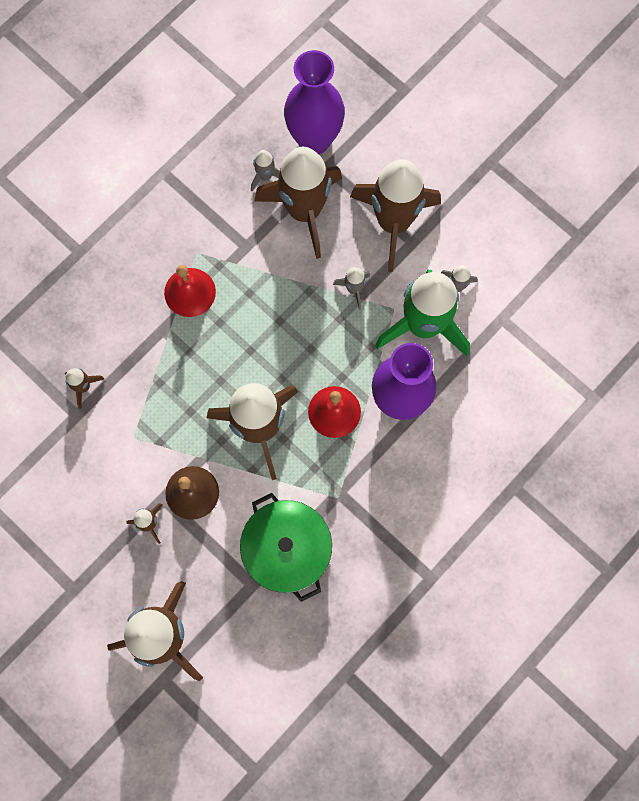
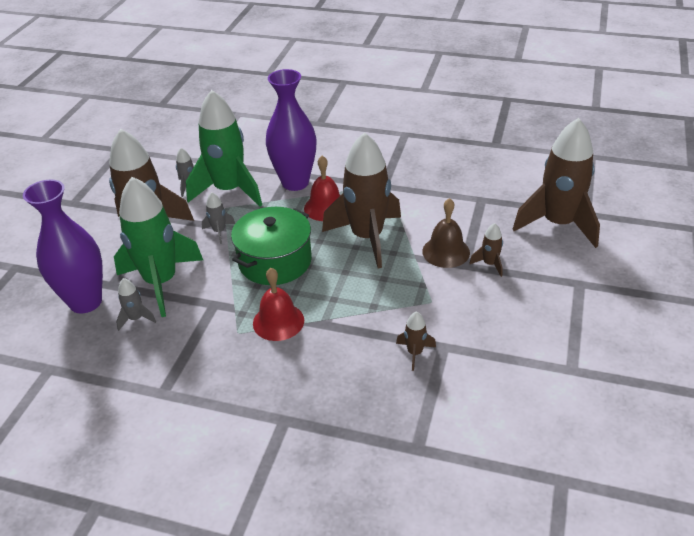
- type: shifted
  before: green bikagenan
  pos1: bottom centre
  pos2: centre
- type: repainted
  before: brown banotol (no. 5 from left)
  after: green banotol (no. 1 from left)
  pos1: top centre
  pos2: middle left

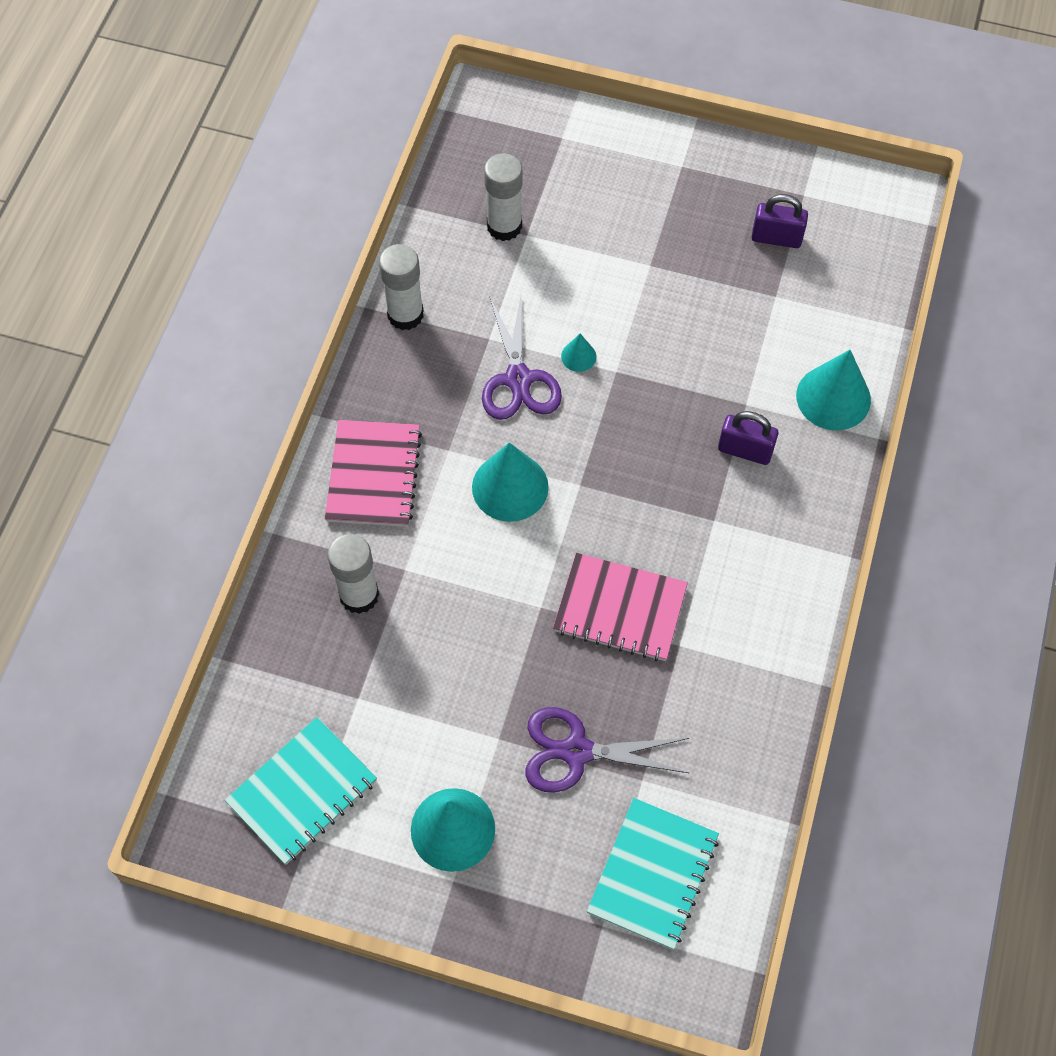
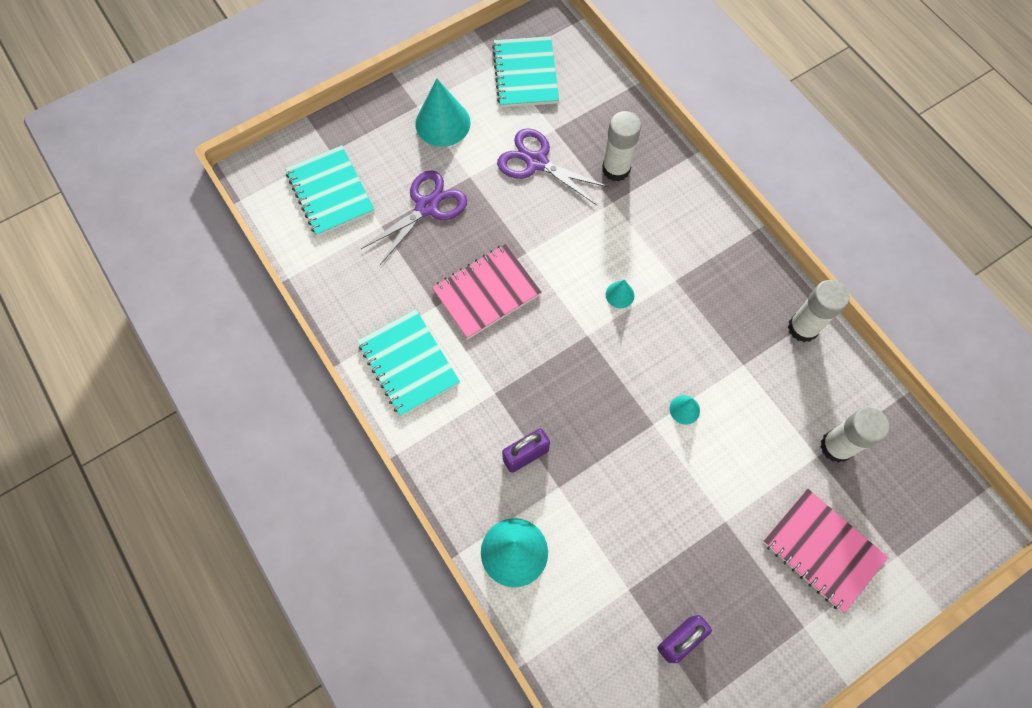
- type: new
  after: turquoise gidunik (no. 2 from left)
  pos2: centre
- type: shifted
  before: pink gidunik (no. 1 from left in the first image)
  after: pink gidunik (no. 2 from left)
  pos1: centre
  pos2: bottom right
- type: shifted
  before: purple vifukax (no. 1 from left in the first image)
  after: purple vifukax (no. 2 from left)
  pos1: centre
  pos2: top centre
- type: scaled
  before: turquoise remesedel (no. 2 from left in the first image)
  pos1: centre
  pos2: centre
  scale: 0.48

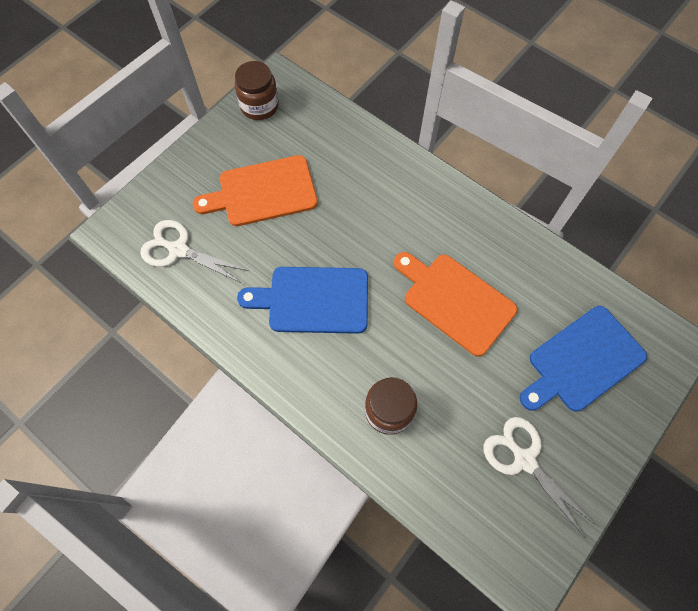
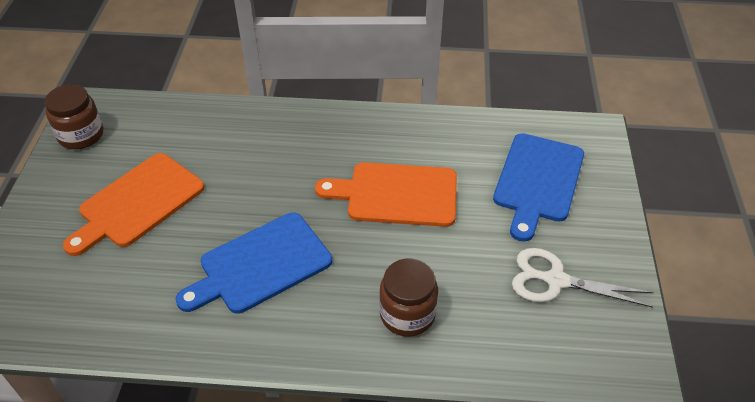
- type: gone
  before: white vifukax (no. 1 from left)
  pos1: middle left

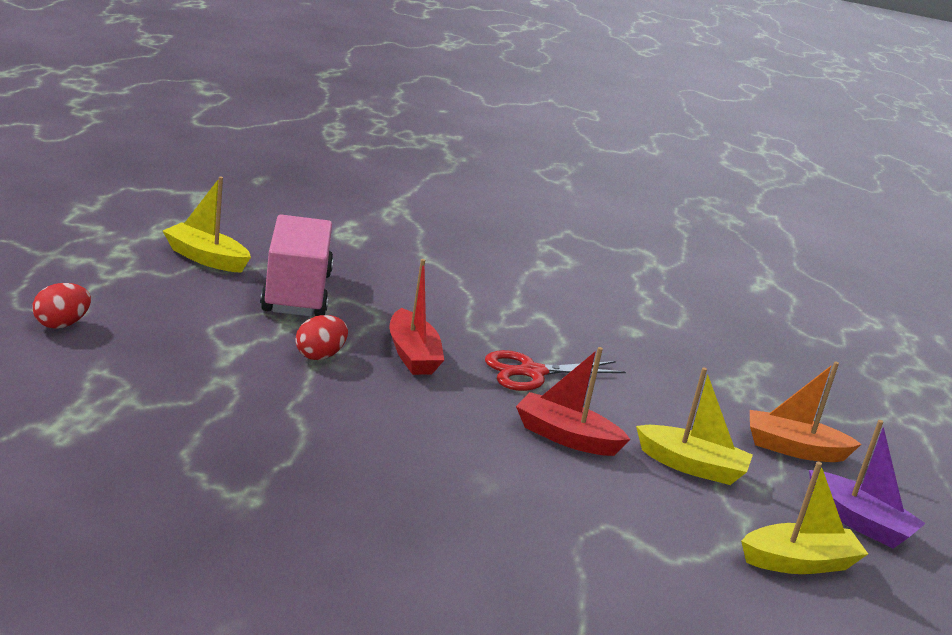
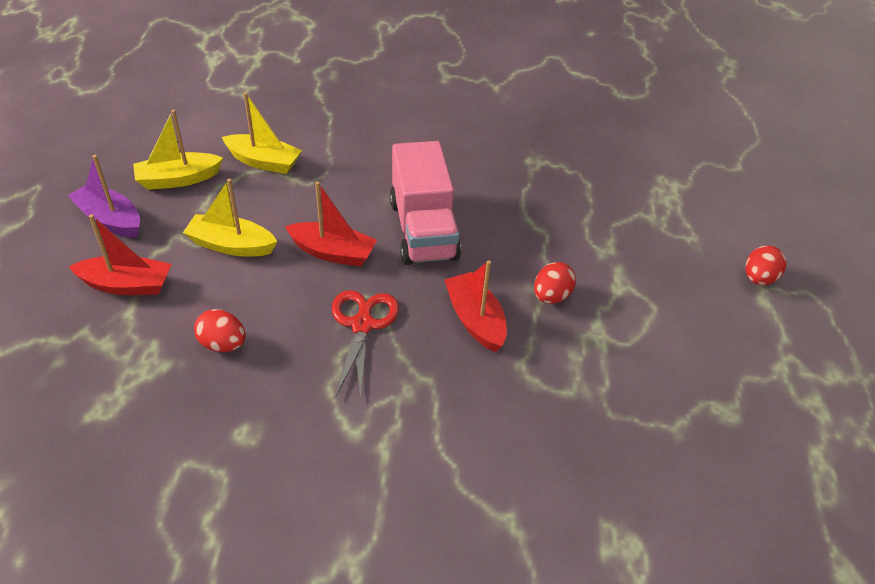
- type: new
  after: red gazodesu (no. 1 from left)
  pos2: middle left
- type: shifted
  before: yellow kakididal (no. 1 from left in the first image)
  after: yellow kakididal (no. 3 from left)
  pos1: middle left
  pos2: top left
- type: shifted
  before: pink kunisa
  pos1: middle left
  pos2: centre
- type: repainted
  before: orange kakididal
  after: red kakididal (no. 1 from left)
  pos1: middle right
  pos2: middle left
- type: rotated
  before: red vifukax
  pos1: centre
  pos2: centre
  turn: -60

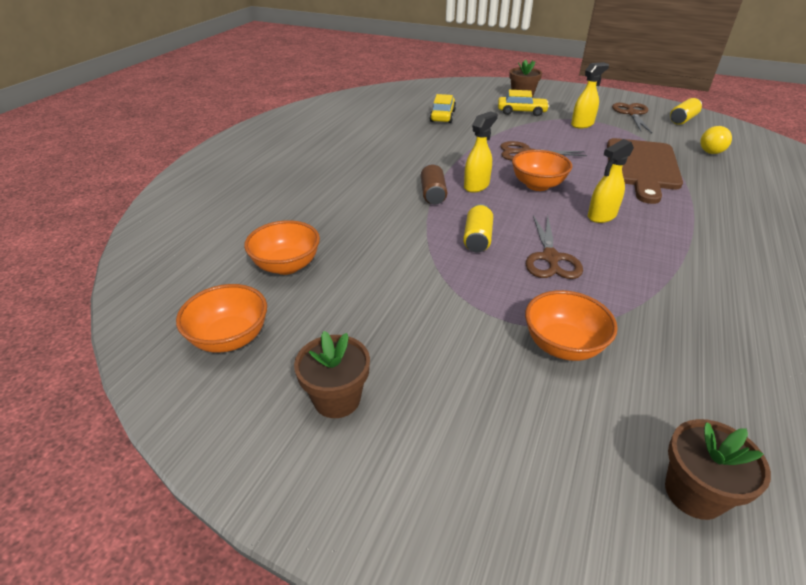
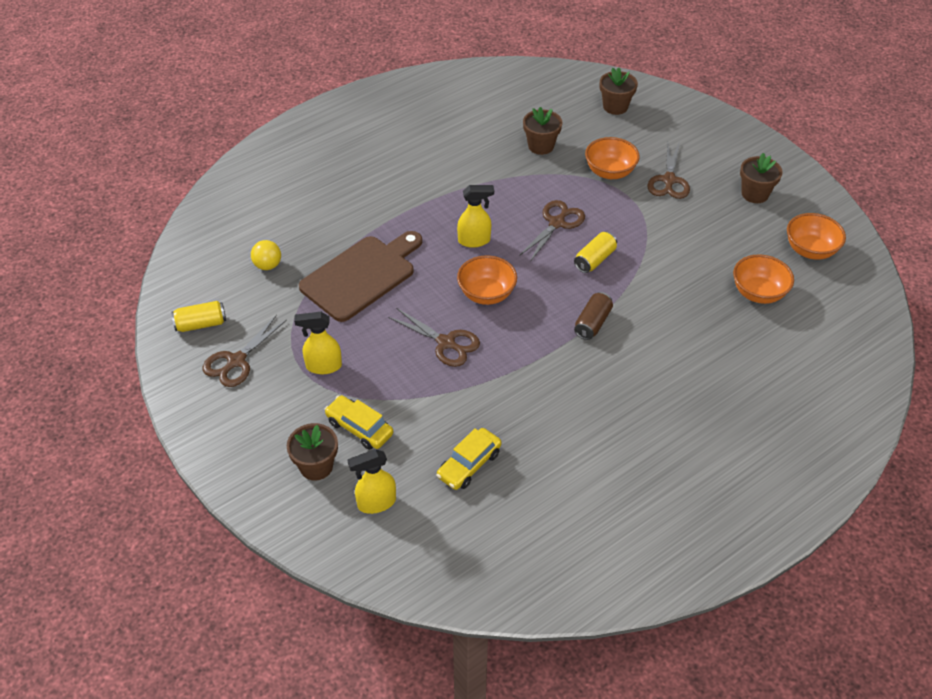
- type: new
  after: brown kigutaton (no. 2 from left)
  pos2: top centre
- type: new
  after: brown vifukax (no. 4 from left)
  pos2: top right
- type: shifted
  before: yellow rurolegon (no. 1 from left in the first image)
  after: yellow rurolegon (no. 2 from left)
  pos1: top centre
  pos2: bottom centre

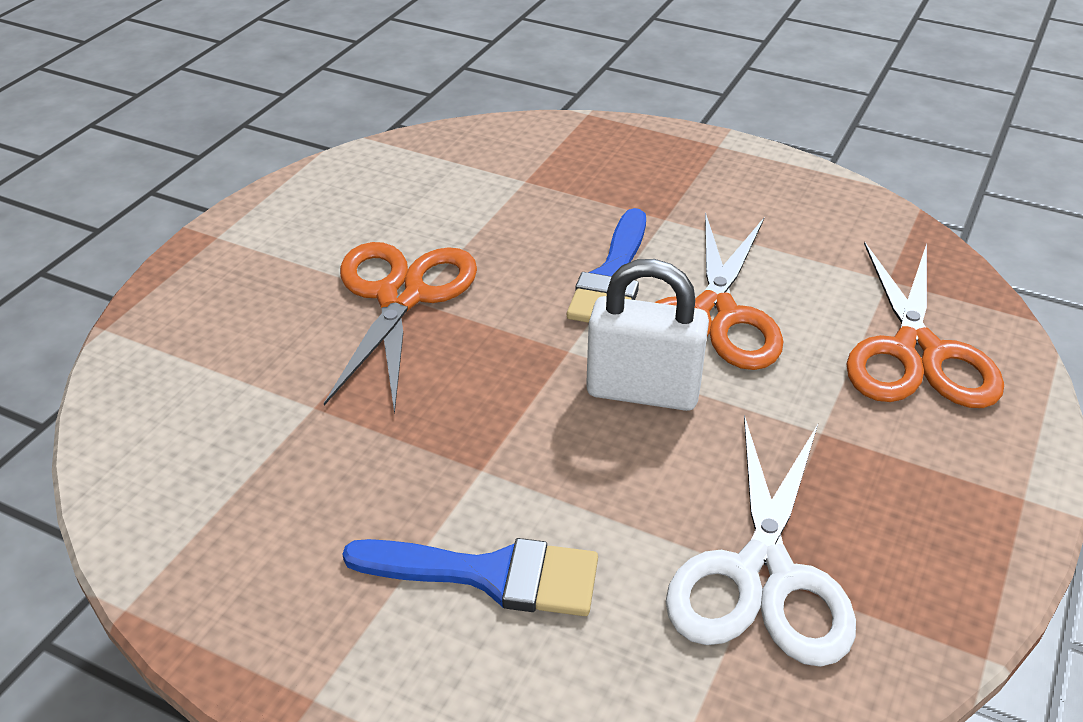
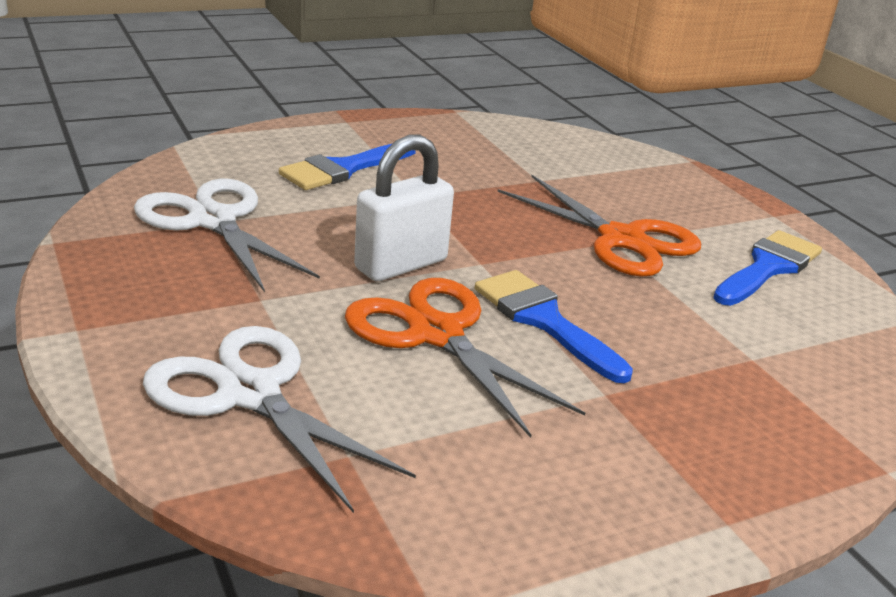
- type: new
  after: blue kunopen (no. 3 from left)
  pos2: middle right
- type: repainted
  before: orange vifukax (no. 3 from left)
  after: white vifukax (no. 2 from left)
  pos1: middle right
  pos2: bottom left

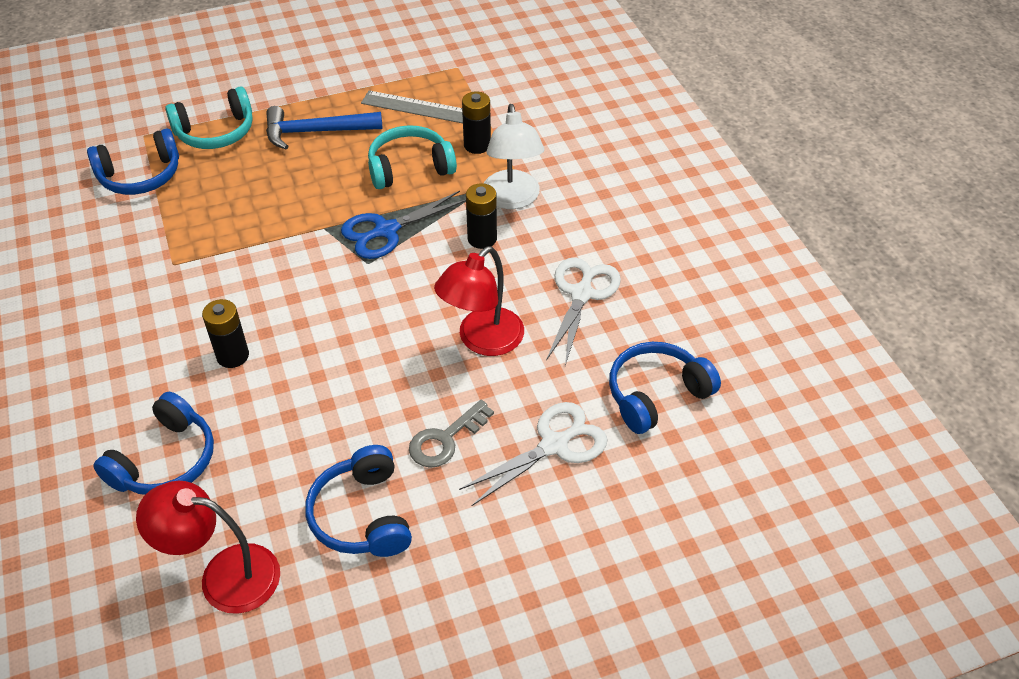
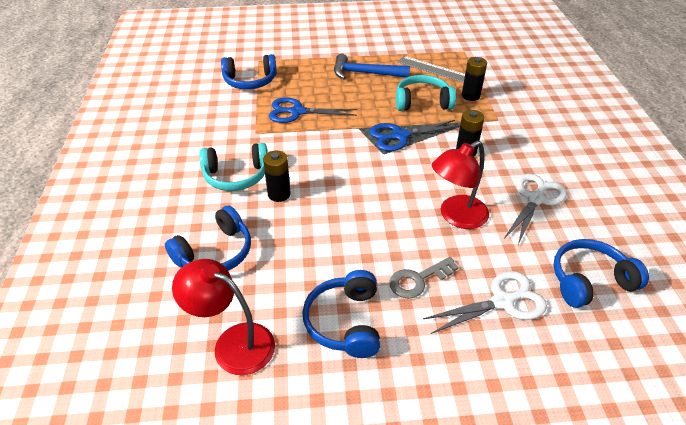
- type: gone
  before: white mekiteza
  pos1: top centre
- type: new
  after: blue vifukax (no. 1 from left)
  pos2: top centre
- type: shifted
  before: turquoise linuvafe (no. 1 from left)
  pos1: top left
  pos2: centre

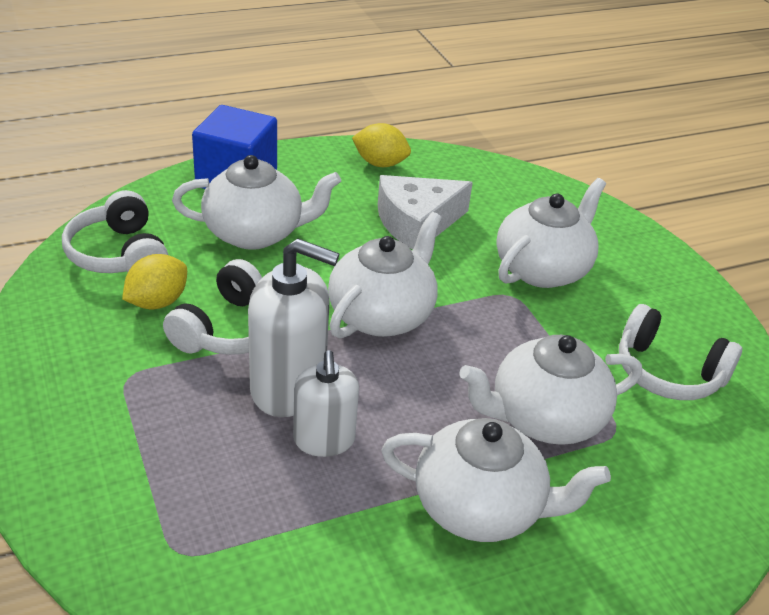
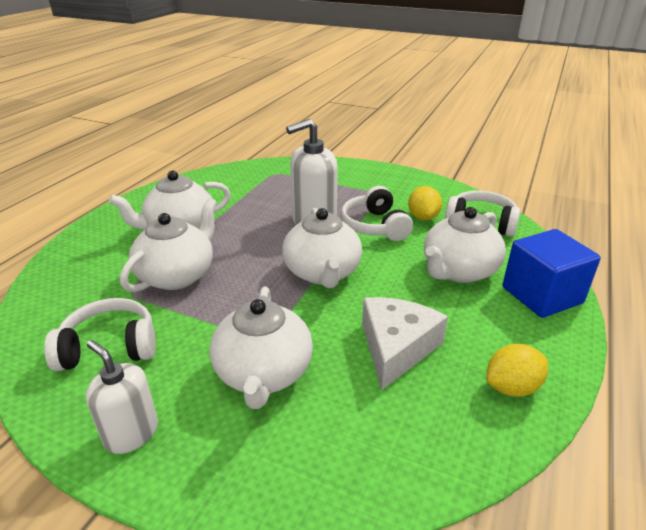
- type: shifted
  before: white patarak (no. 2 from left in the first image)
  after: white patarak (no. 1 from left)
  pos1: centre
  pos2: bottom left

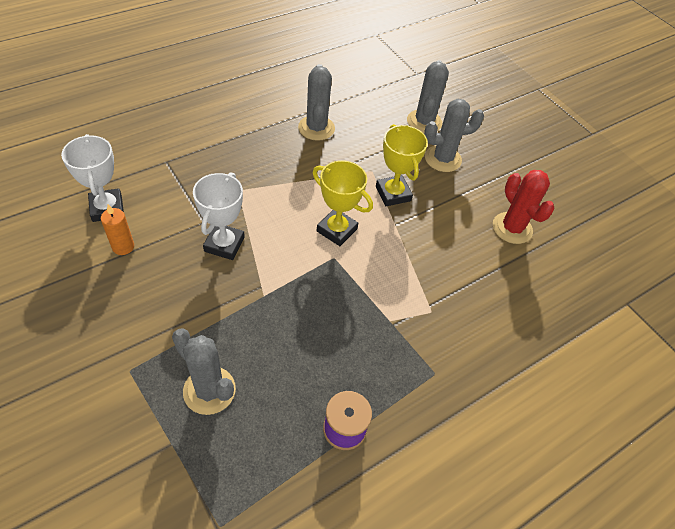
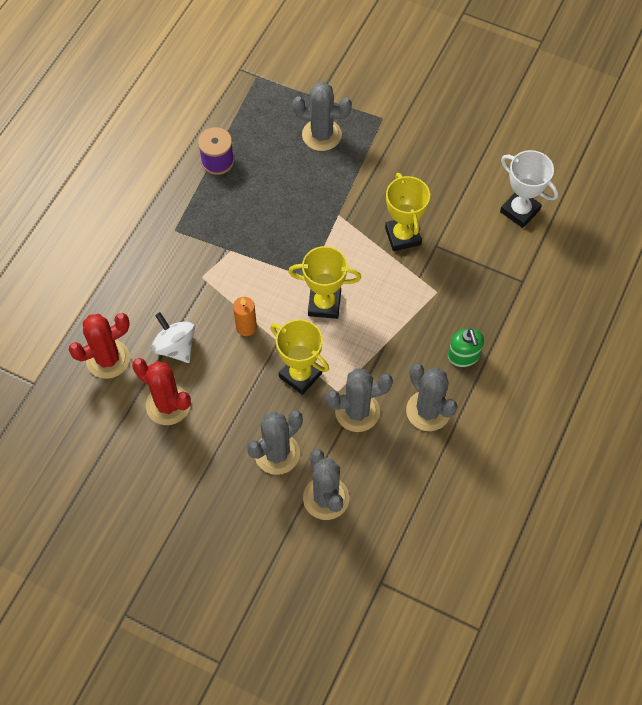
- type: new
  after: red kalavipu (no. 1 from left)
  pos2: middle left
- type: new
  after: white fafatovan
  pos2: middle left
- type: new
  after: grey kalavipu (no. 4 from left)
  pos2: centre
- type: new
  after: green patarak
  pos2: middle right
- type: shifted
  before: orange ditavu
  pos1: middle left
  pos2: centre
- type: repainted
  before: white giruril (no. 2 from left)
  after: yellow giruril (no. 3 from left)
  pos1: middle left
  pos2: top centre

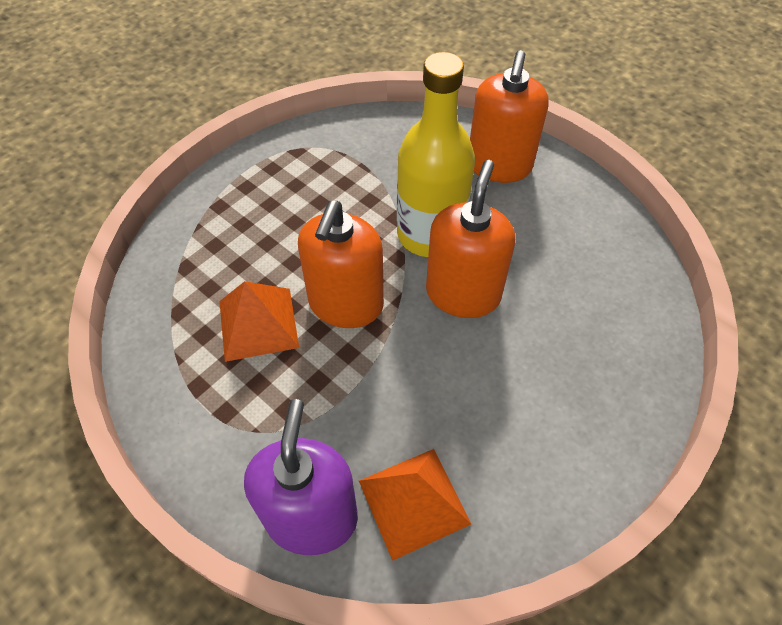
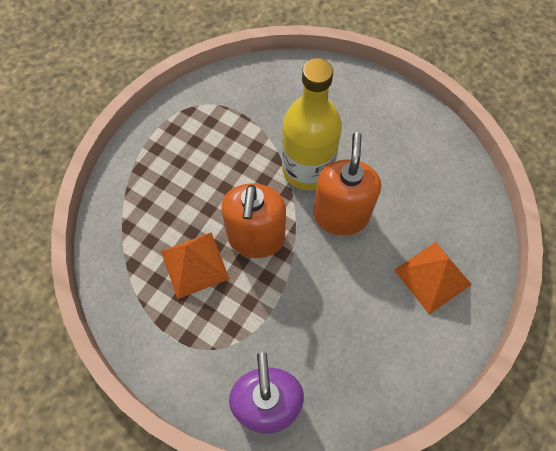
- type: gone
  before: orange patarak (no. 3 from left)
  pos1: top centre
- type: shifted
  before: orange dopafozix (no. 2 from left)
  pos1: bottom centre
  pos2: middle right

